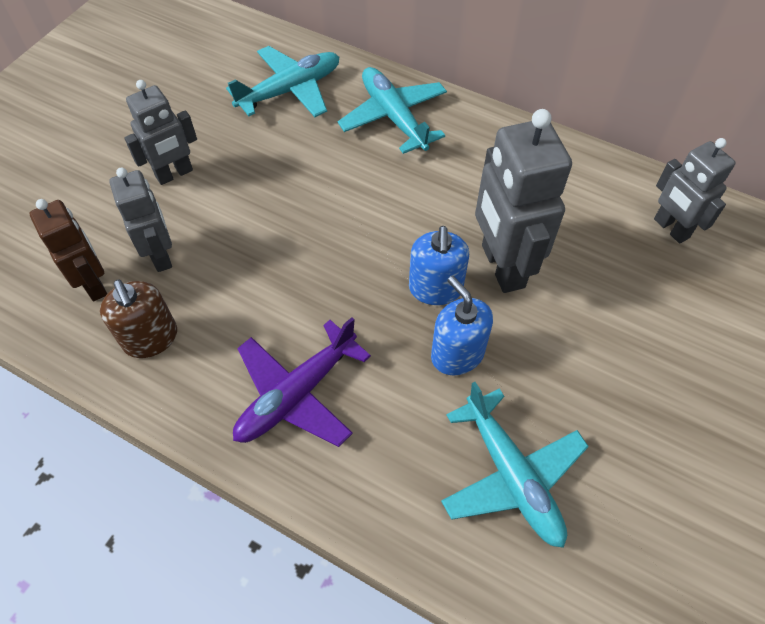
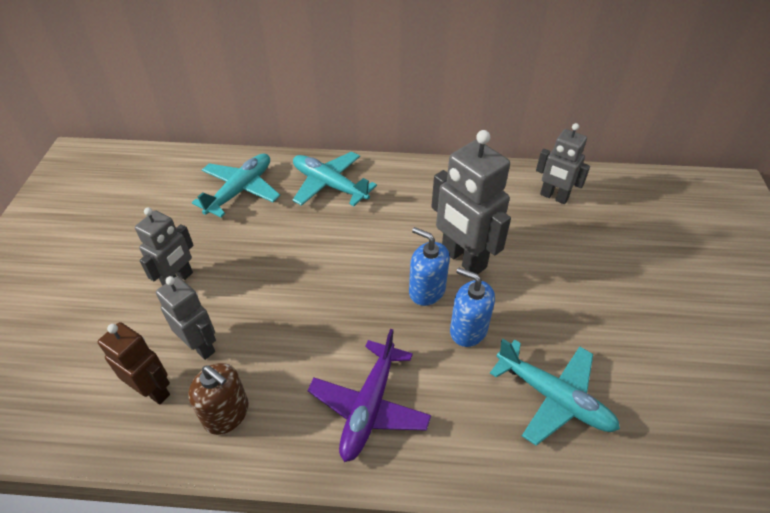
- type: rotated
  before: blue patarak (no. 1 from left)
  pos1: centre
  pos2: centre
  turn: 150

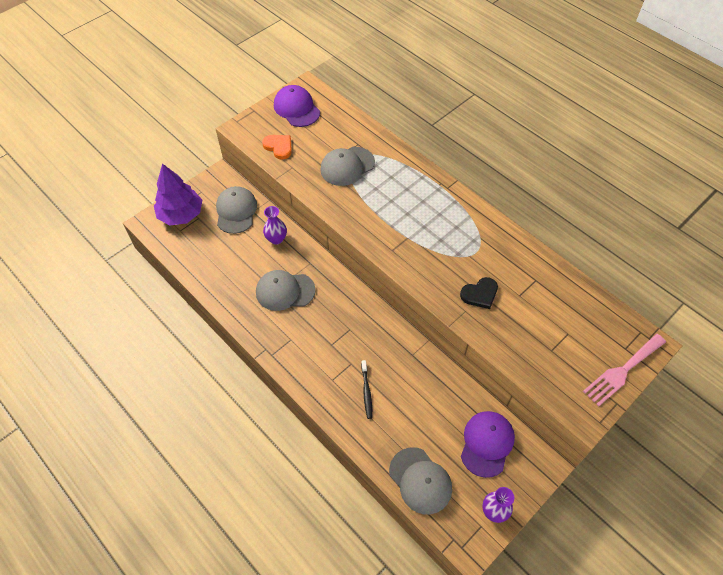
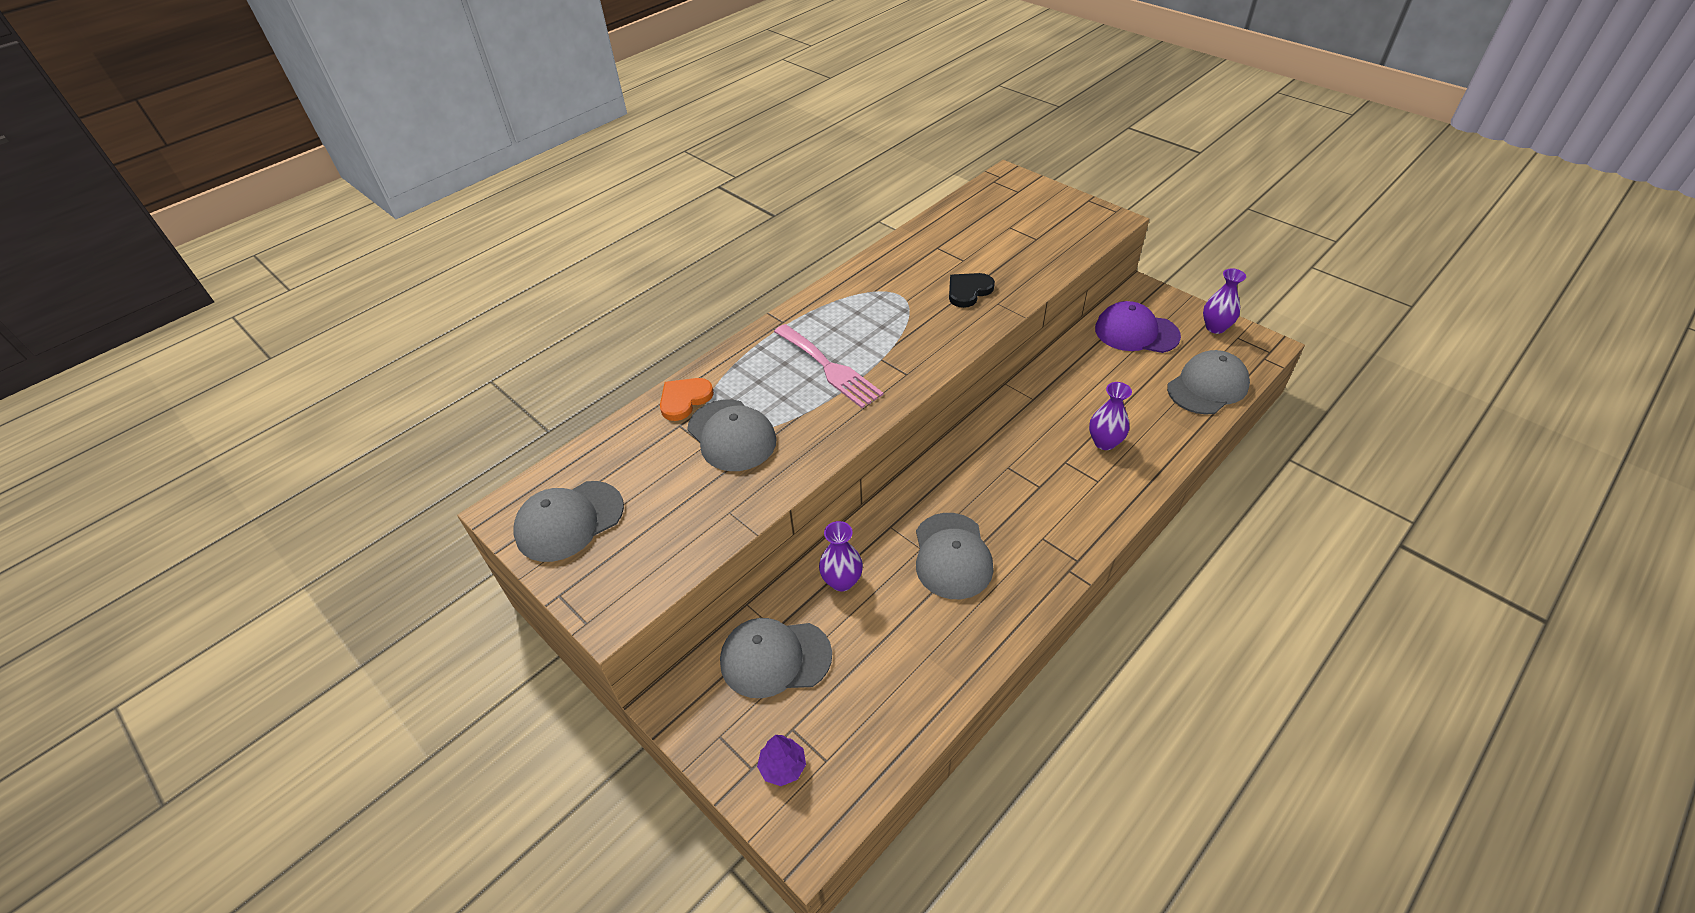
- type: shifted
  before: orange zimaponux
  pos1: top centre
  pos2: centre
- type: shifted
  before: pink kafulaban
  pos1: middle right
  pos2: centre
- type: swapped
  before: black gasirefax
  after: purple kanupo (no. 2 from left)
  pos1: bottom centre
  pos2: centre
- type: repainted
  before: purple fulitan (no. 1 from left)
  after: grey fulitan (no. 1 from left)
  pos1: top centre
  pos2: centre
- type: rotated
  before: black zimaponux
  pos1: centre
  pos2: top centre
  turn: -105
- type: scaled
  before: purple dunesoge
  pos1: middle left
  pos2: bottom centre
  scale: 0.46

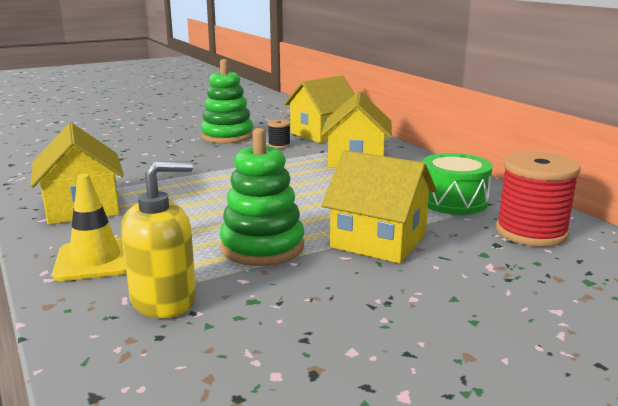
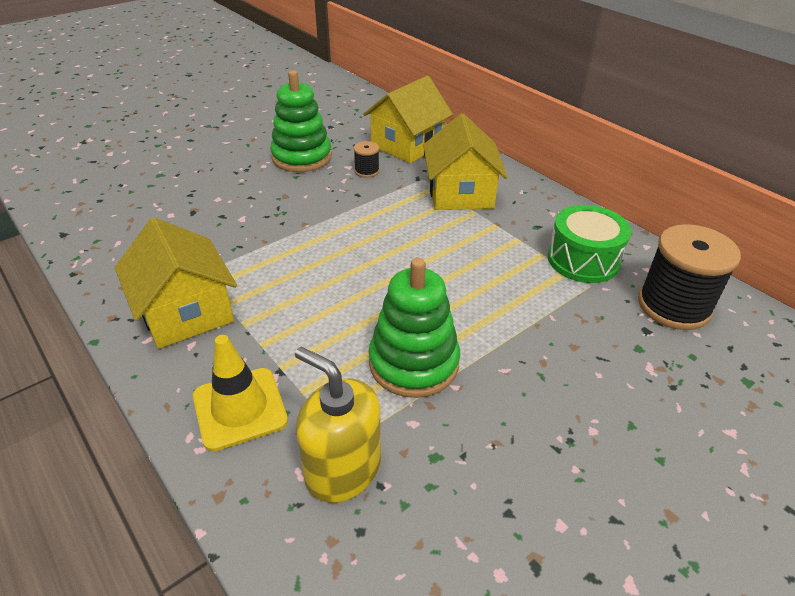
- type: gone
  before: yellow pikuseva (no. 4 from left)
  pos1: centre
- type: repainted
  before: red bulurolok
  after: black bulurolok (no. 2 from left)
  pos1: middle right
  pos2: middle right
- type: rotated
  before: yellow patarak
  pos1: middle left
  pos2: bottom centre
  turn: -105

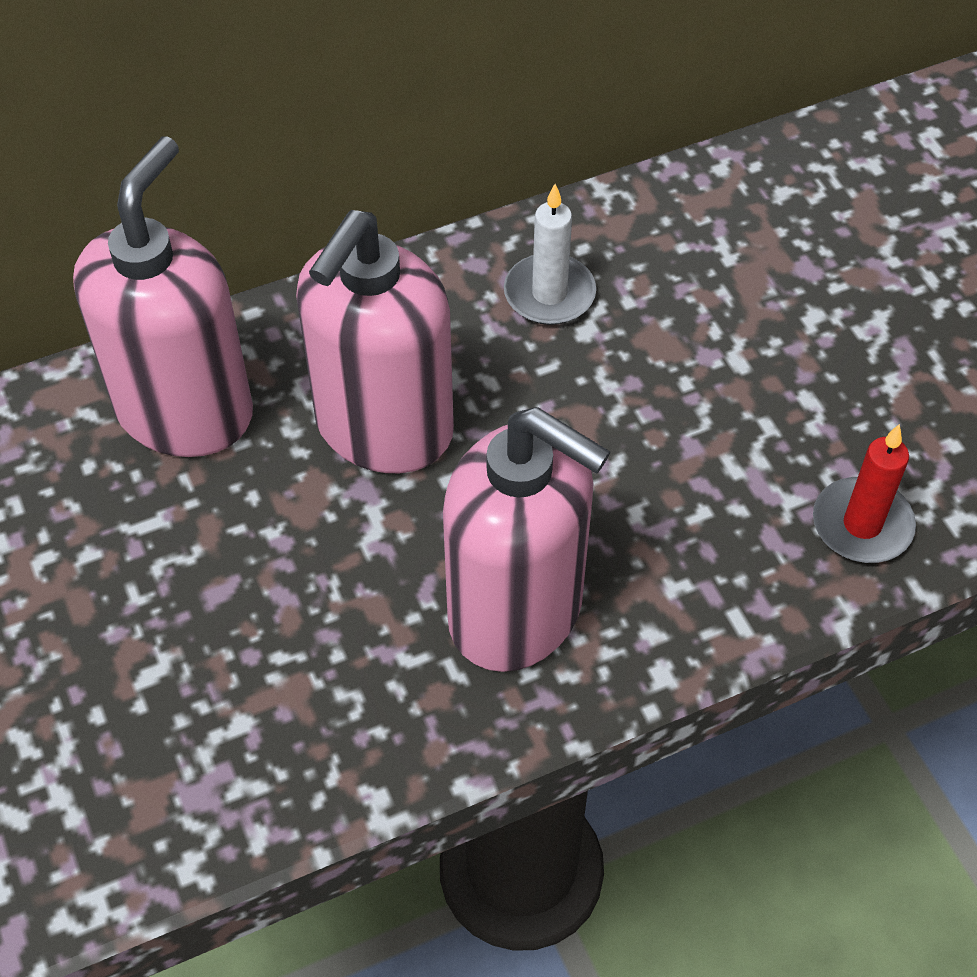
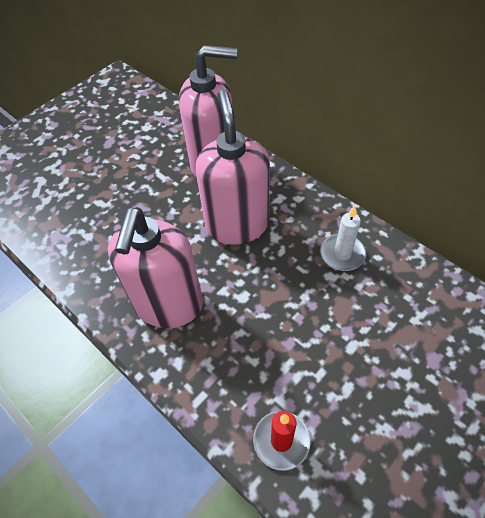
- type: rotated
  before: pink patarak (no. 2 from left in the first image)
  pos1: centre
  pos2: top centre
  turn: 75

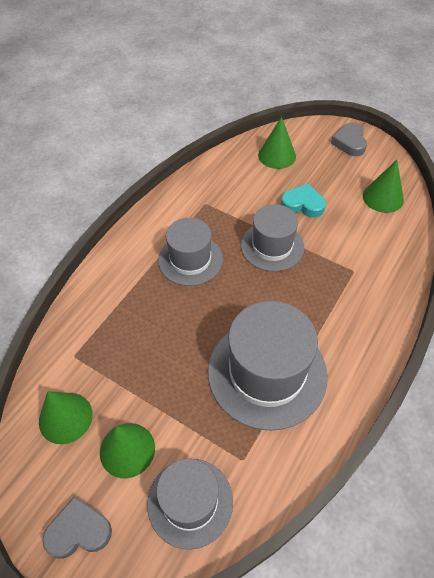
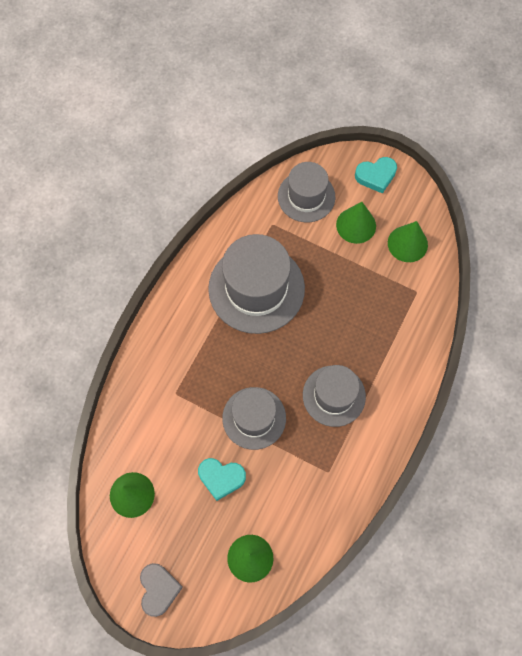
- type: repainted
  before: grey zimaponux (no. 1 from left)
  after: turquoise zimaponux (no. 2 from left)
  pos1: bottom left
  pos2: top right

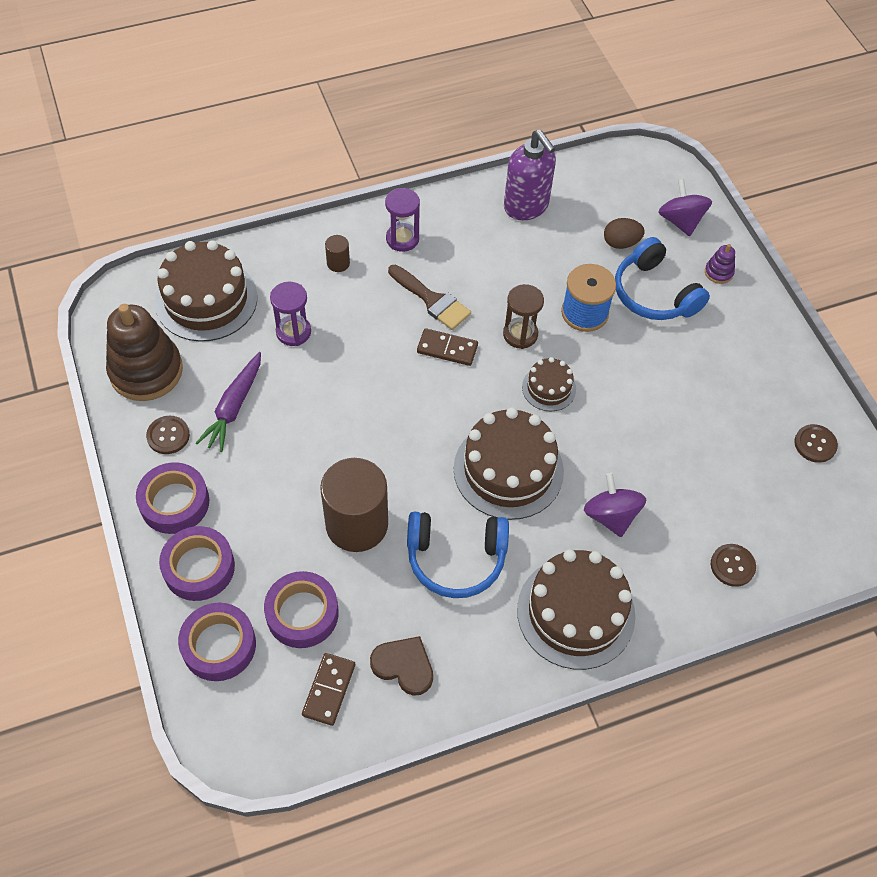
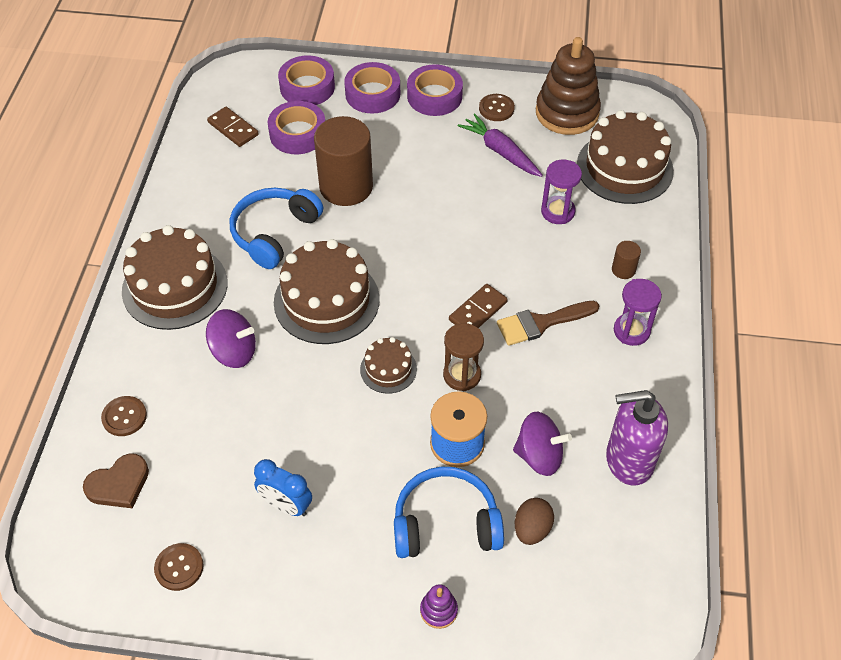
- type: new
  after: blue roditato
  pos2: bottom centre
- type: shifted
  before: brown zimaponux
  pos1: bottom centre
  pos2: bottom left
- type: shifted
  before: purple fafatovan (no. 2 from left)
  pos1: top right
  pos2: bottom centre

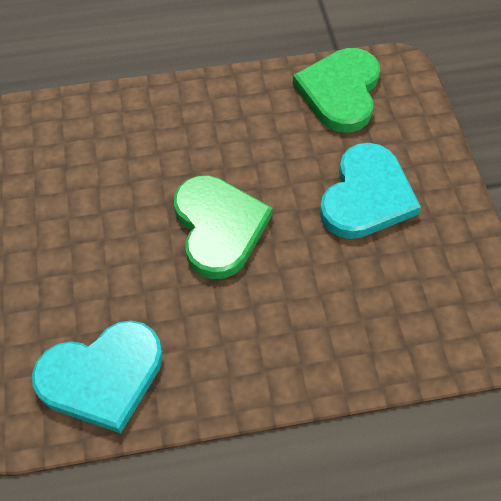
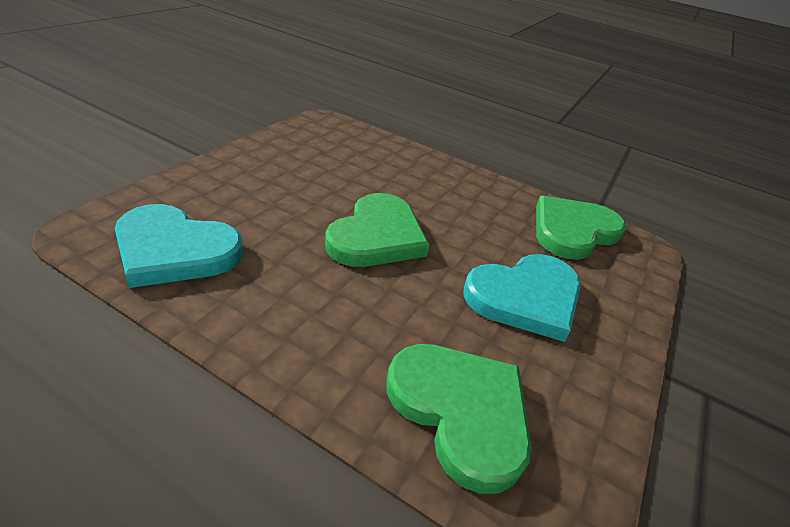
- type: new
  after: green zimaponux (no. 2 from left)
  pos2: bottom centre

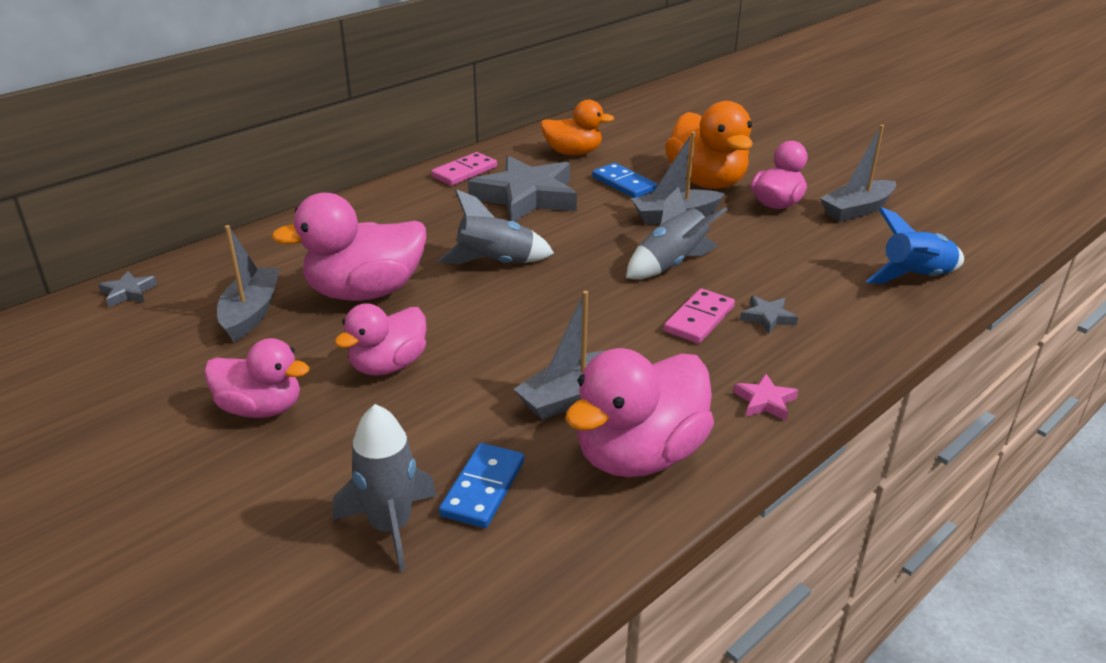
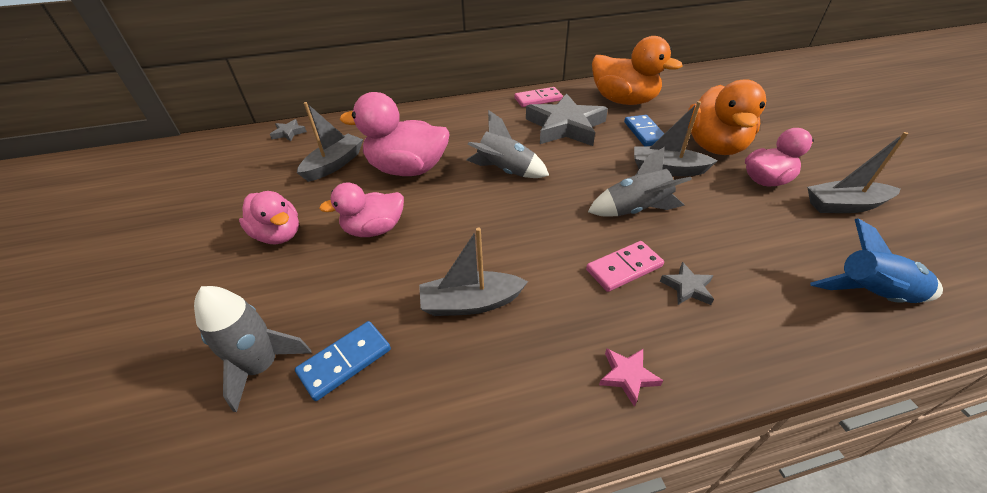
- type: gone
  before: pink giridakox (no. 4 from left)
  pos1: centre
- type: scaled
  before: orange giridakox (no. 1 from left)
  pos1: top centre
  pos2: top centre
  scale: 1.56

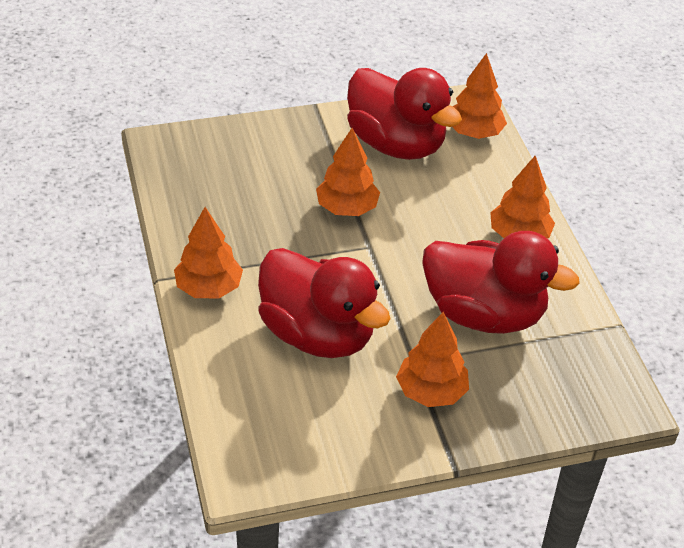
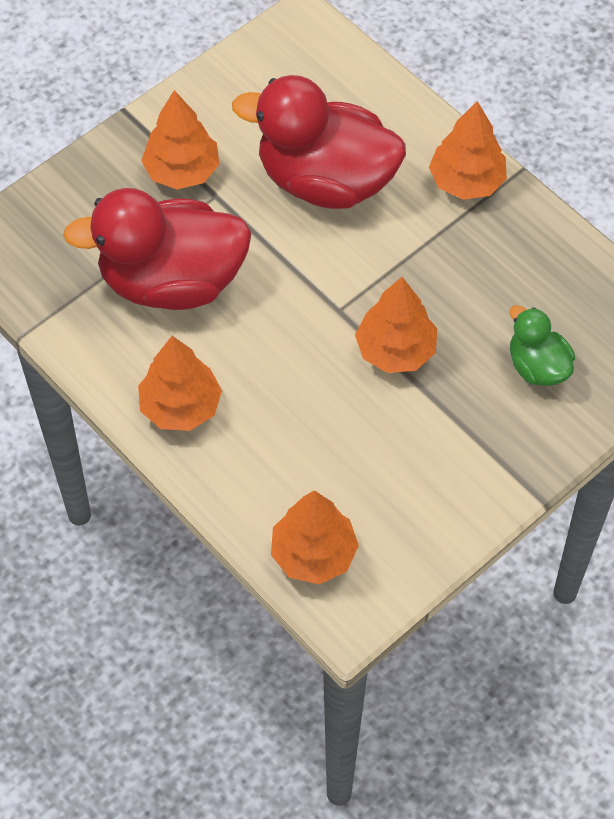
- type: gone
  before: red giridakox (no. 2 from left)
  pos1: top centre
- type: new
  after: green giridakox
  pos2: middle right

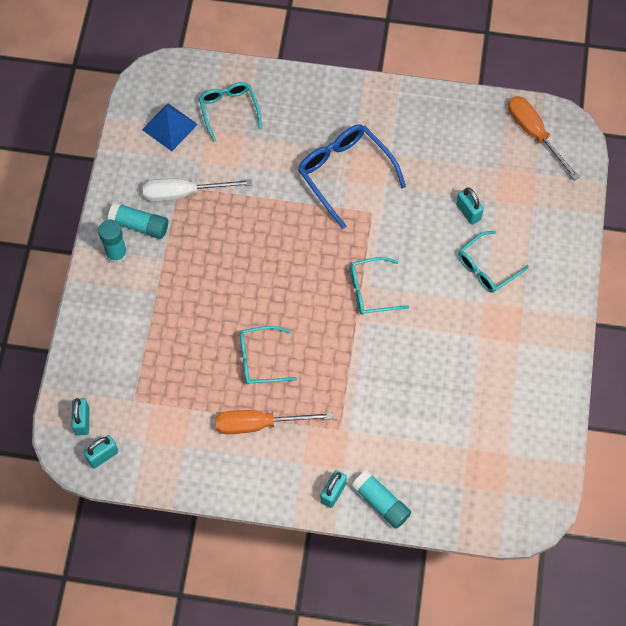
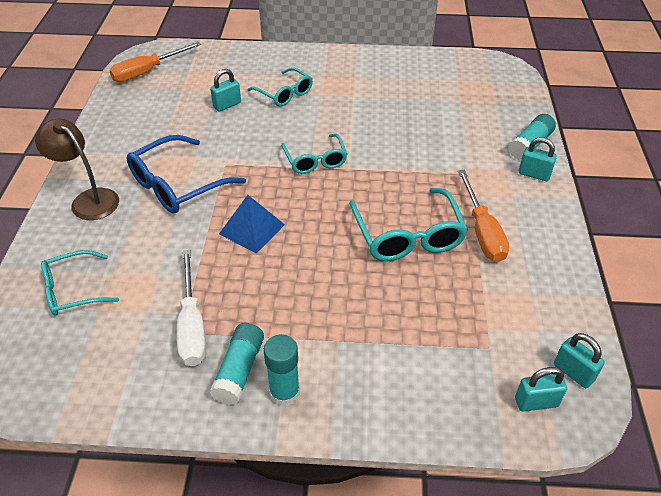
- type: new
  after: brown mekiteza
  pos2: middle left
- type: shifted
  before: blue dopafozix
  pos1: top left
  pos2: centre
- type: scaled
  before: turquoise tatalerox (no. 2 from left in the first image)
  pos1: centre
  pos2: centre
  scale: 1.55

